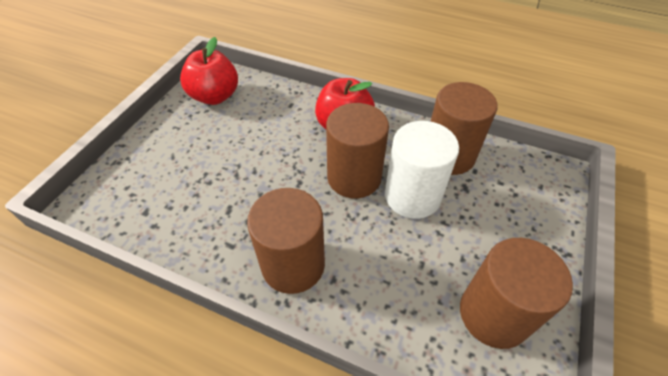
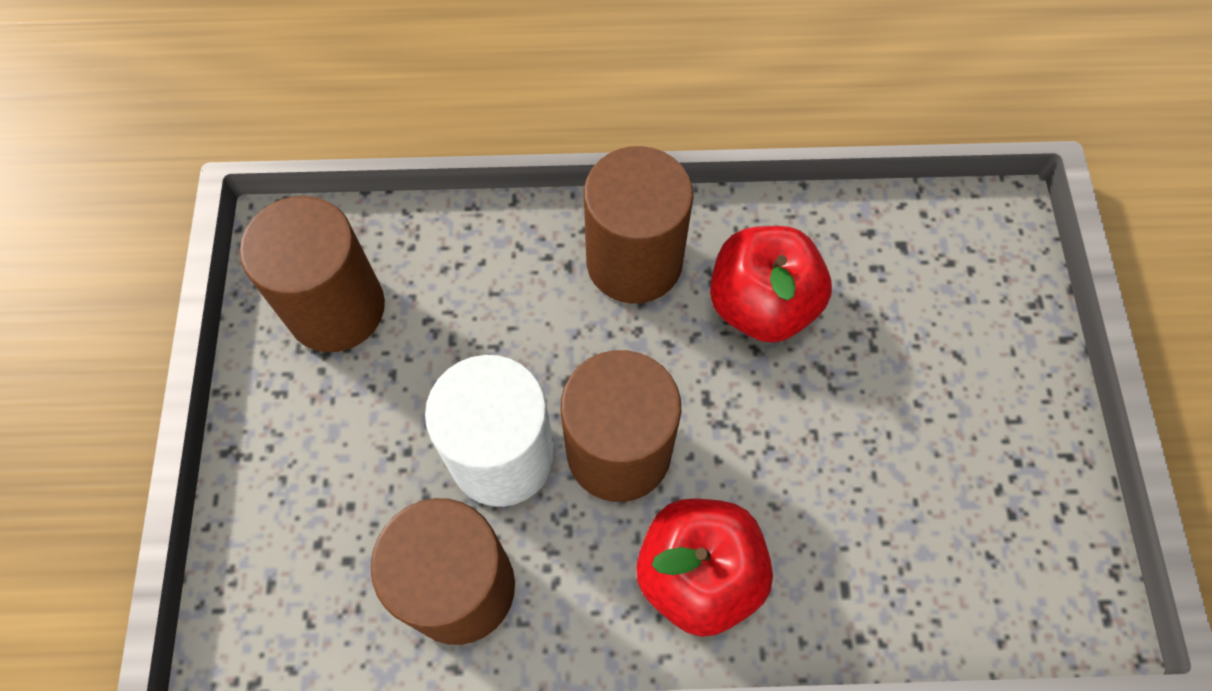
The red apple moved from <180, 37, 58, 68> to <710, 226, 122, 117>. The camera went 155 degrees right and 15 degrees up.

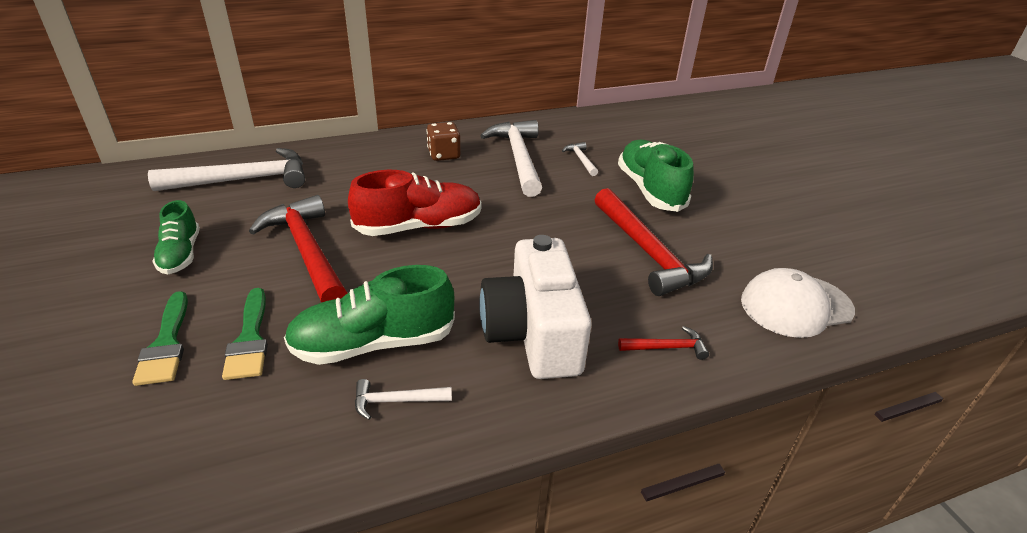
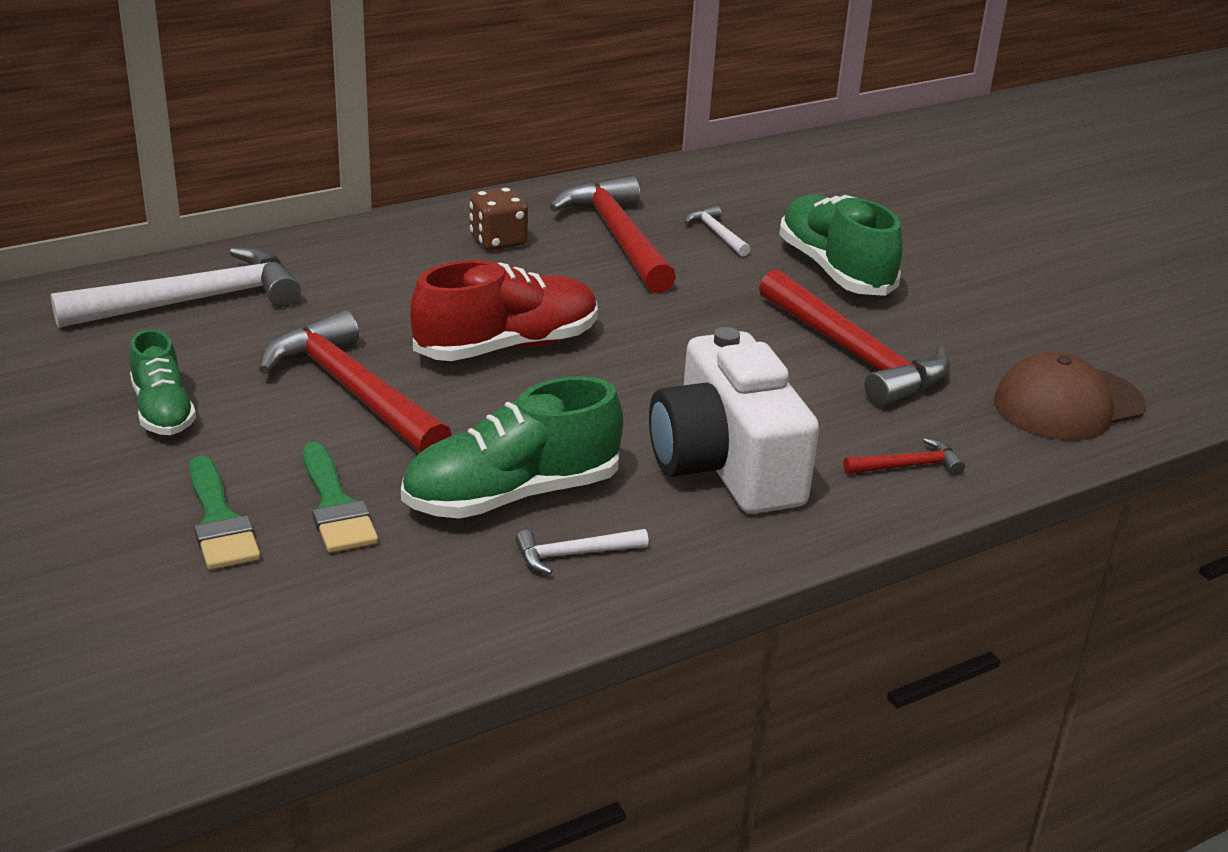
The white hammer at <480, 120, 62, 77> became the red hammer at <550, 176, 126, 117>. The white cap at <741, 268, 114, 70> became the brown cap at <994, 352, 152, 88>. The camera went 10 degrees left and 5 degrees down.

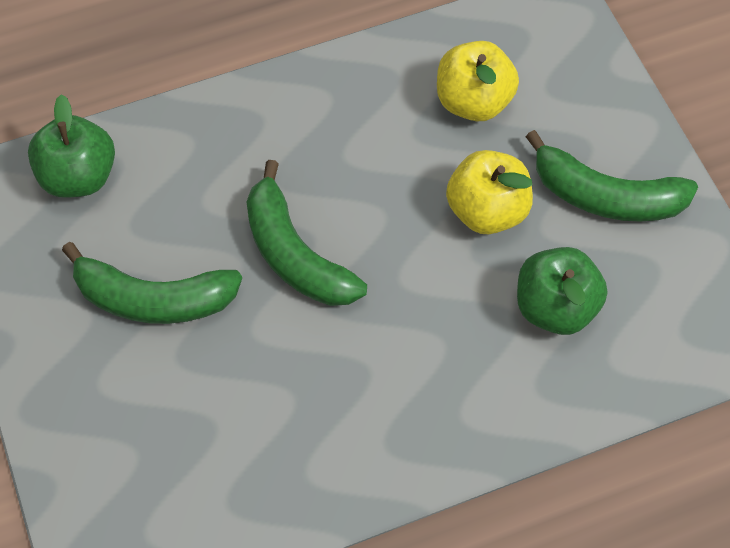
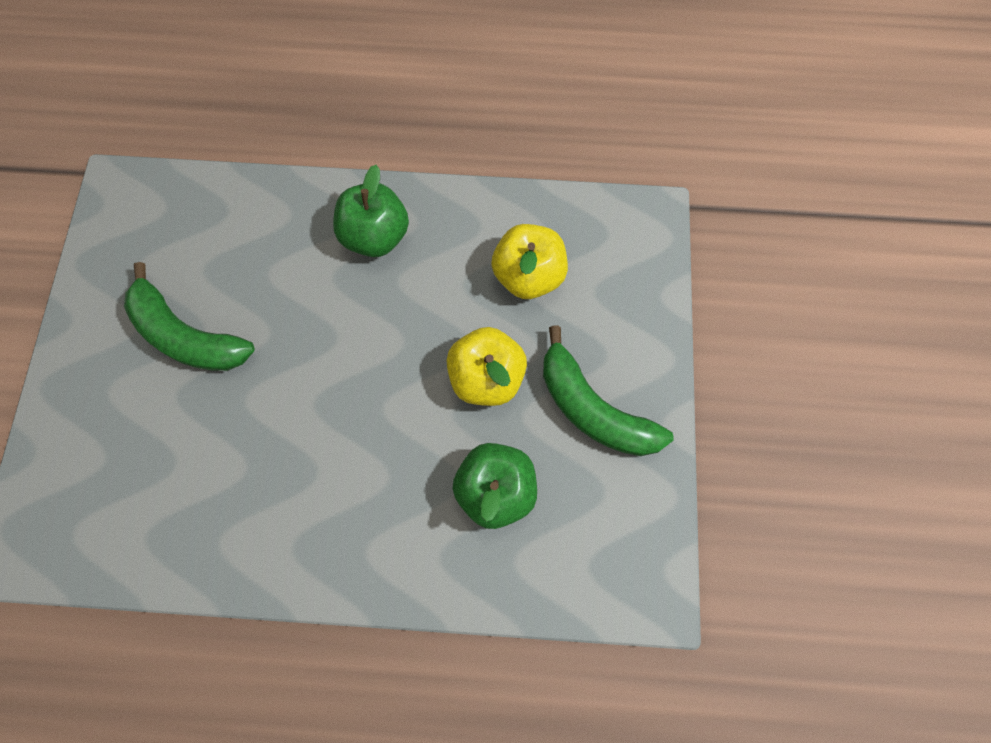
The green apple moved from <28, 94, 87, 104> to <333, 165, 76, 92>. The green banana at <247, 160, 120, 146> disappeared. The camera went 25 degrees right and 10 degrees up.

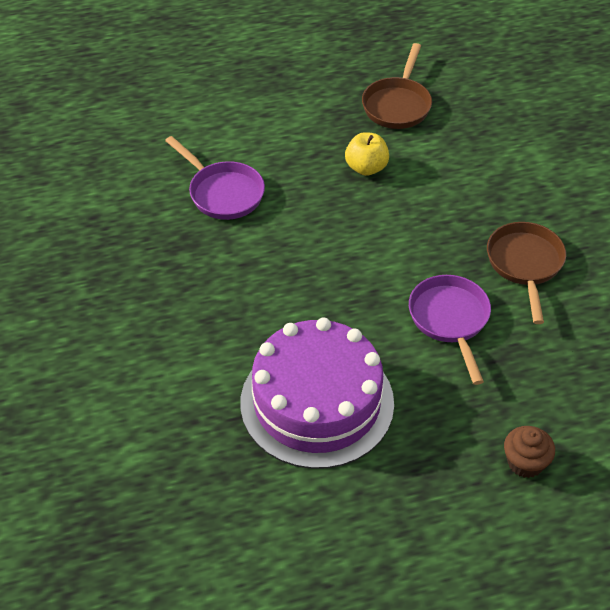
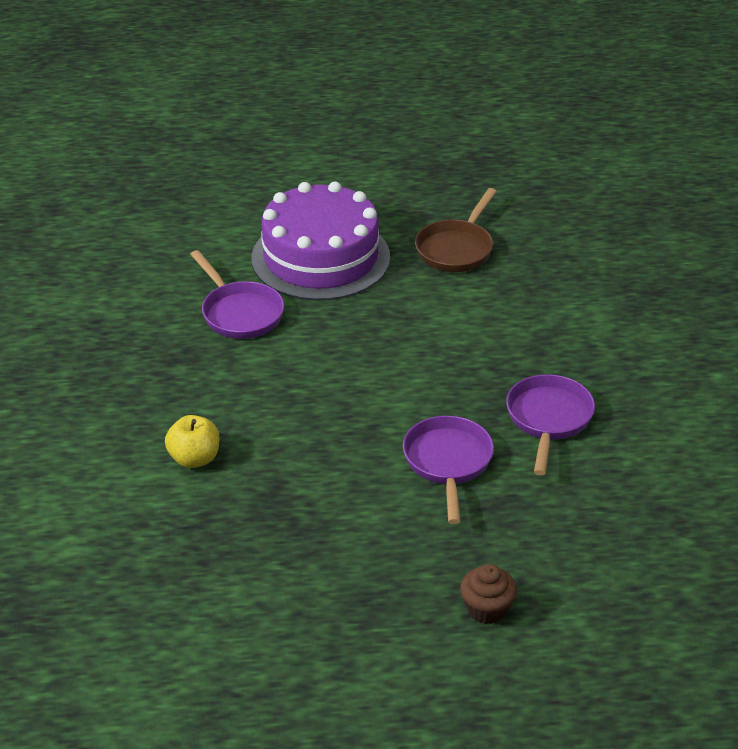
The purple cake moved from <240, 318, 154, 151> to <251, 182, 139, 119>. The yellow apple moved from <345, 132, 44, 44> to <165, 415, 54, 53>. The brown pan at <487, 222, 79, 102> became the purple pan at <506, 374, 89, 101>. The camera went 10 degrees right and 10 degrees down.

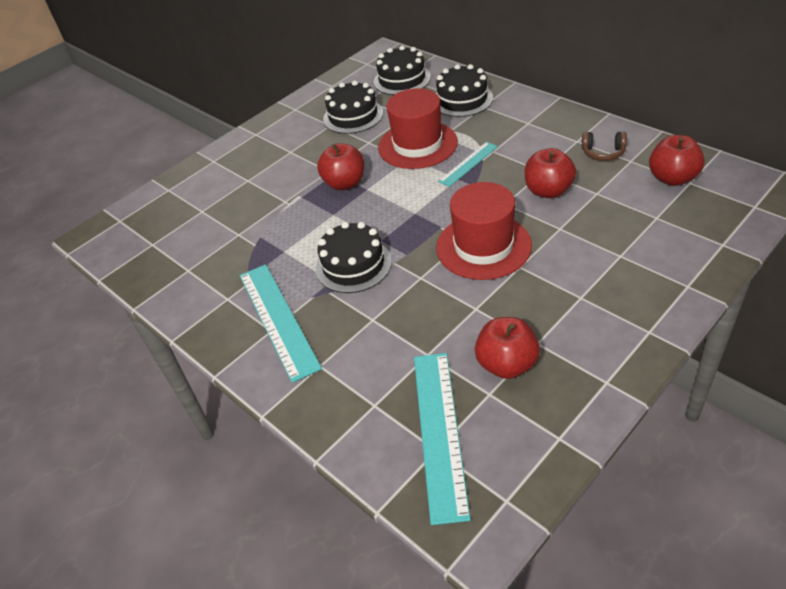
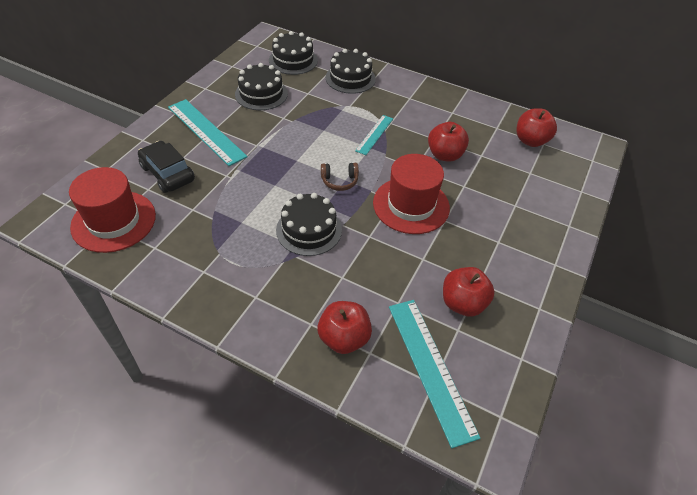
The turquoise ruler moved from <240, 264, 82, 119> to <168, 99, 80, 67>. The red apple moved from <317, 143, 47, 47> to <318, 301, 54, 53>. The red hat moved from <378, 88, 80, 81> to <69, 167, 87, 86>. The brown headphones moved from <582, 132, 45, 29> to <321, 163, 38, 28>. The black car at <138, 141, 57, 52> appeared. The camera went 25 degrees left and 5 degrees up.

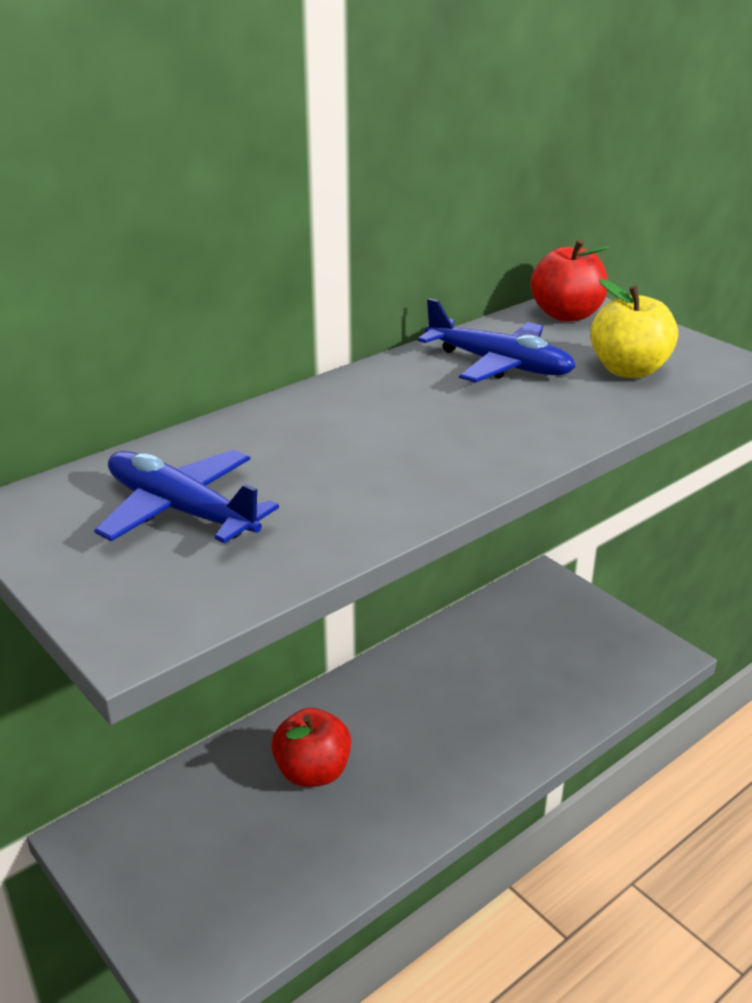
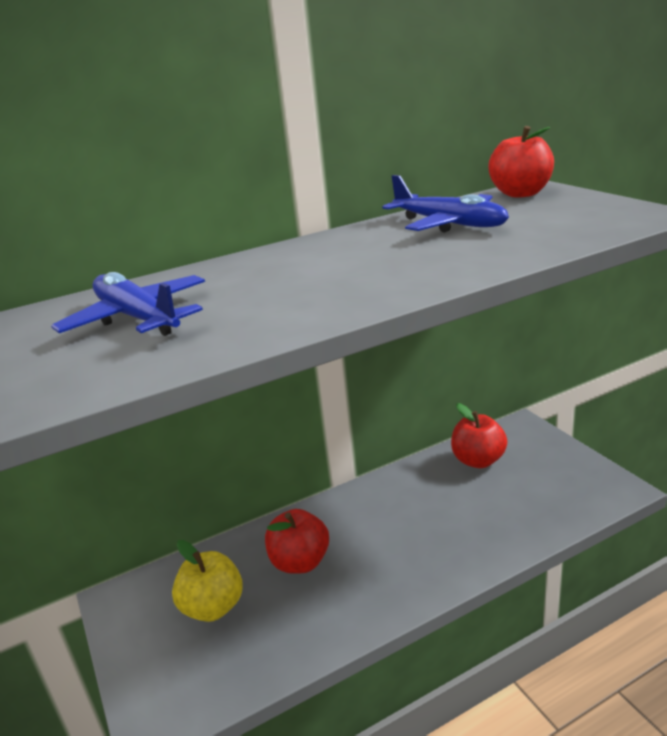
The yellow apple moved from <590, 279, 88, 99> to <172, 540, 71, 82>. The red apple at <451, 403, 57, 65> appeared. The camera went 15 degrees right and 5 degrees down.

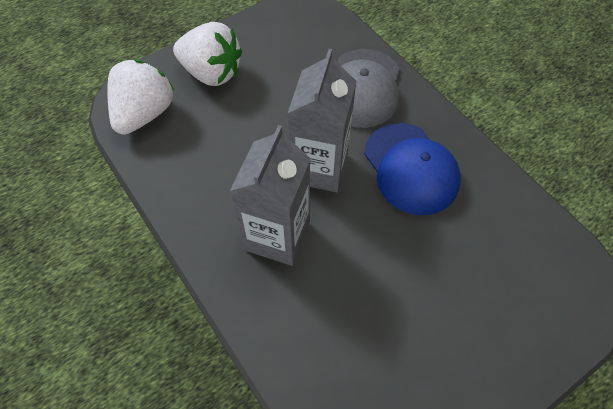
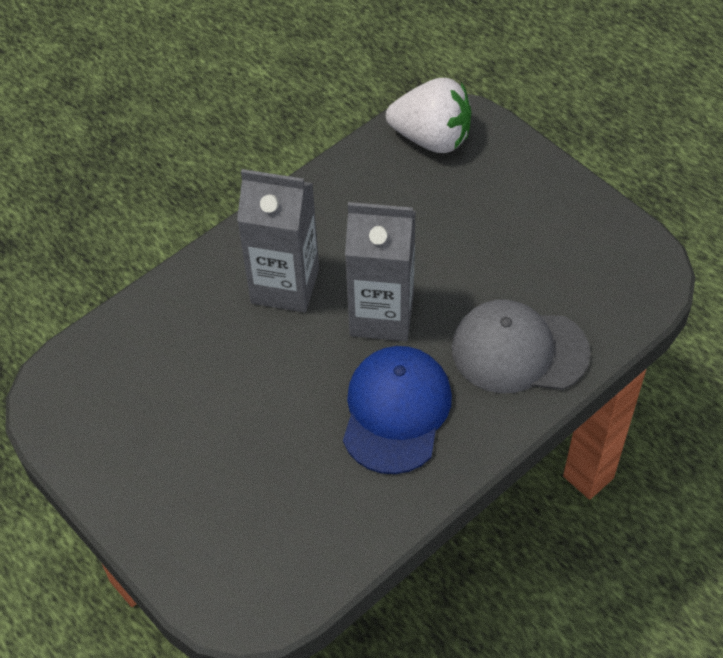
The white strawberry at <173, 22, 69, 64> disappeared. The blue cap at <364, 123, 97, 92> turned 135 degrees clockwise. The camera went 85 degrees right and 5 degrees down.

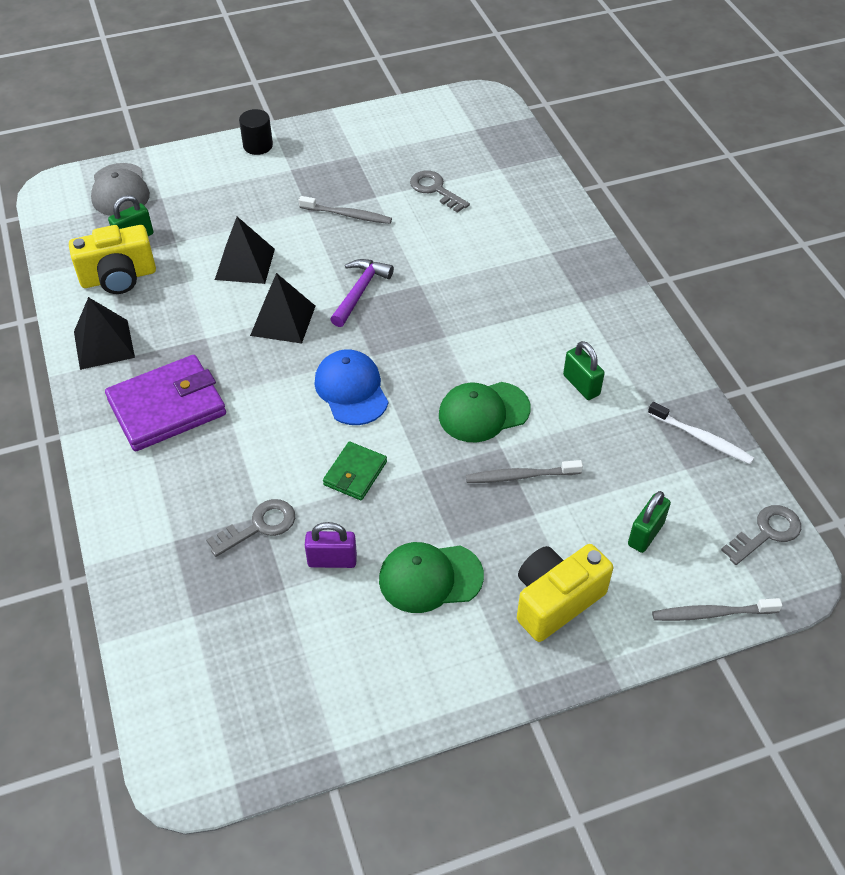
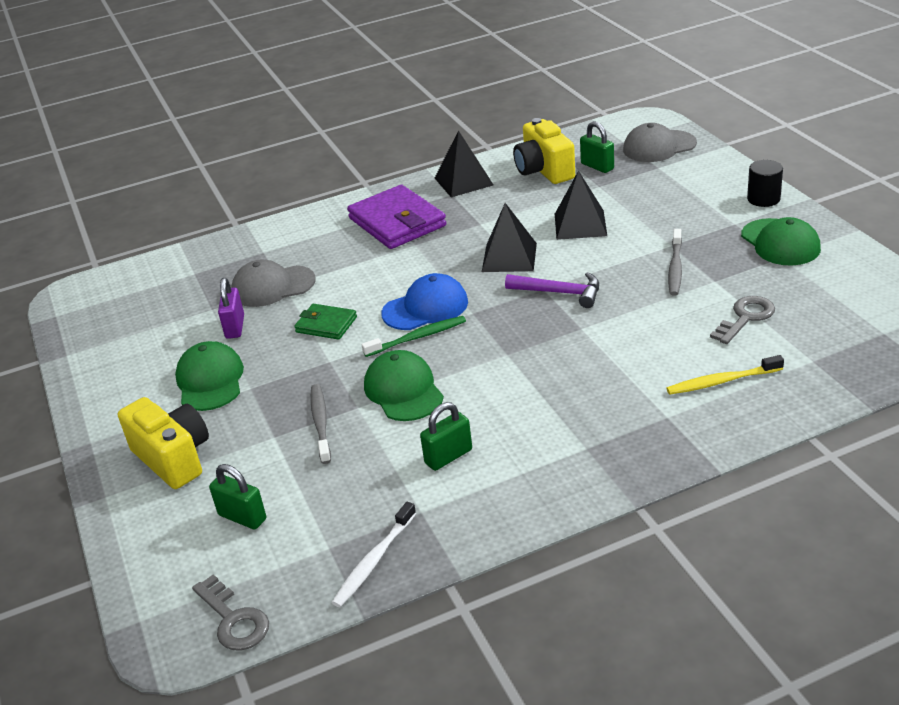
The grey key at <206, 499, 89, 58> was replaced by the grey cap at <231, 260, 85, 47>. The grey toothbrush at <652, 598, 130, 23> disappeared. The green toothbrush at <361, 316, 105, 41> appeared. The yellow toothbrush at <667, 355, 117, 39> appeared. The green cap at <741, 217, 80, 49> appeared. The camera went 90 degrees right and 15 degrees down.

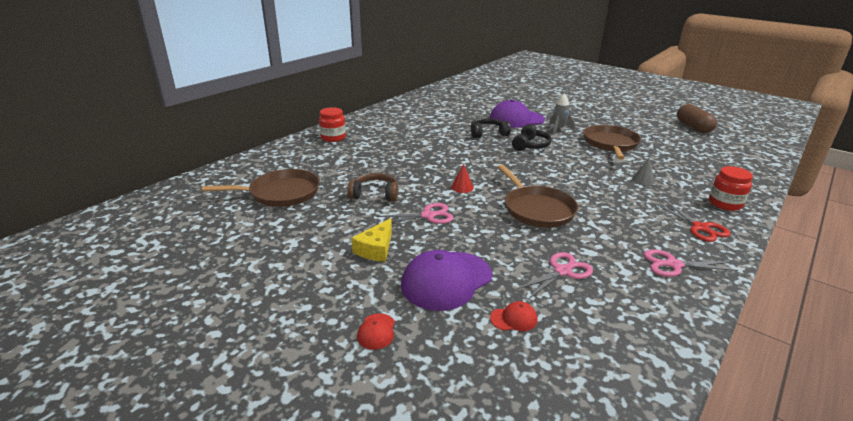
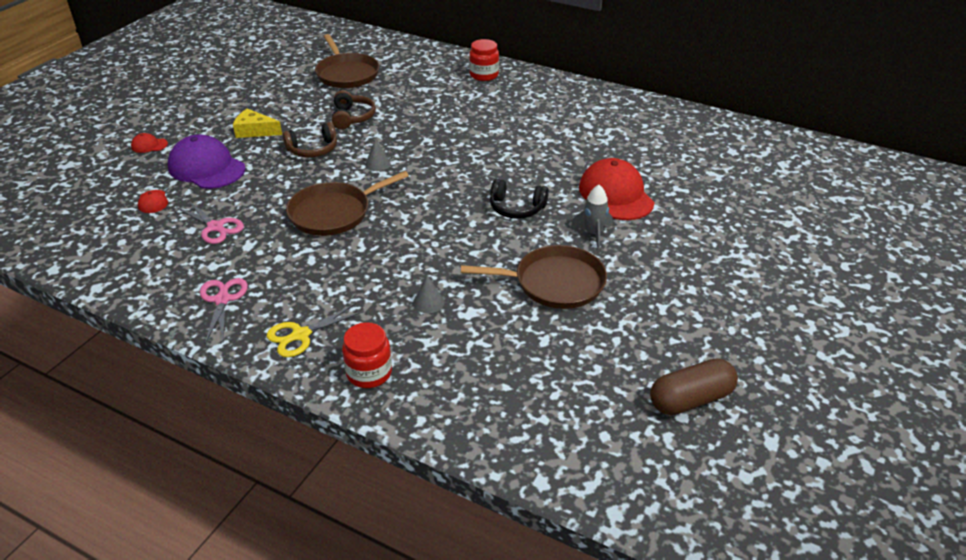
The pink scissors at <377, 203, 77, 21> was replaced by the brown headphones at <282, 122, 55, 35>. The red cone at <451, 164, 23, 29> became the grey cone at <365, 138, 26, 33>. The black headphones at <471, 118, 40, 20> disappeared. The purple cap at <490, 99, 55, 29> became the red cap at <579, 158, 76, 62>. The red scissors at <656, 201, 75, 41> became the yellow scissors at <267, 303, 97, 54>. The camera went 80 degrees right and 10 degrees up.

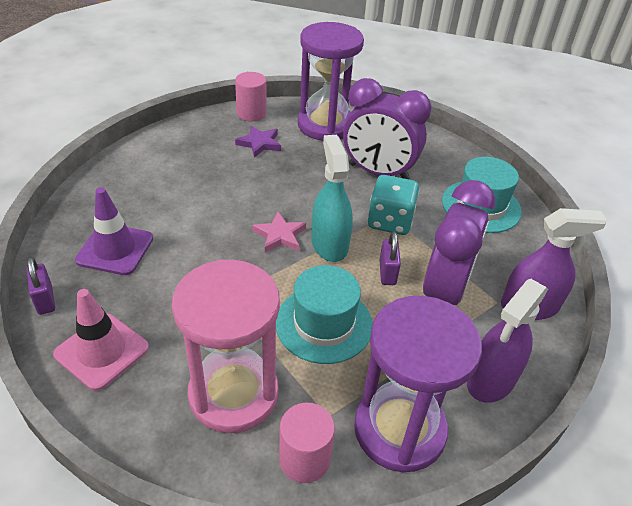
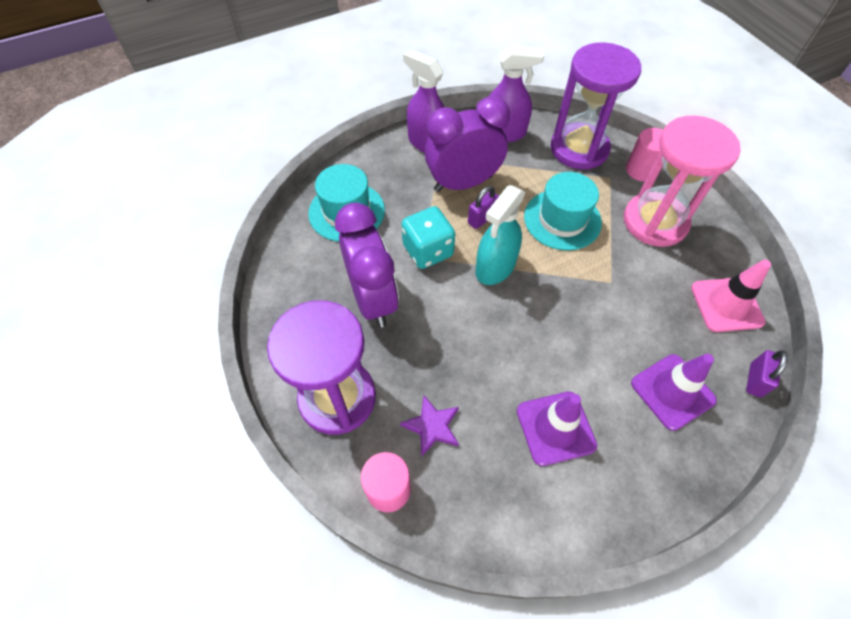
The pink star at <252, 212, 54, 41> disappeared. The purple traffic cone at <517, 391, 80, 75> appeared. The camera went 130 degrees left and 15 degrees up.

